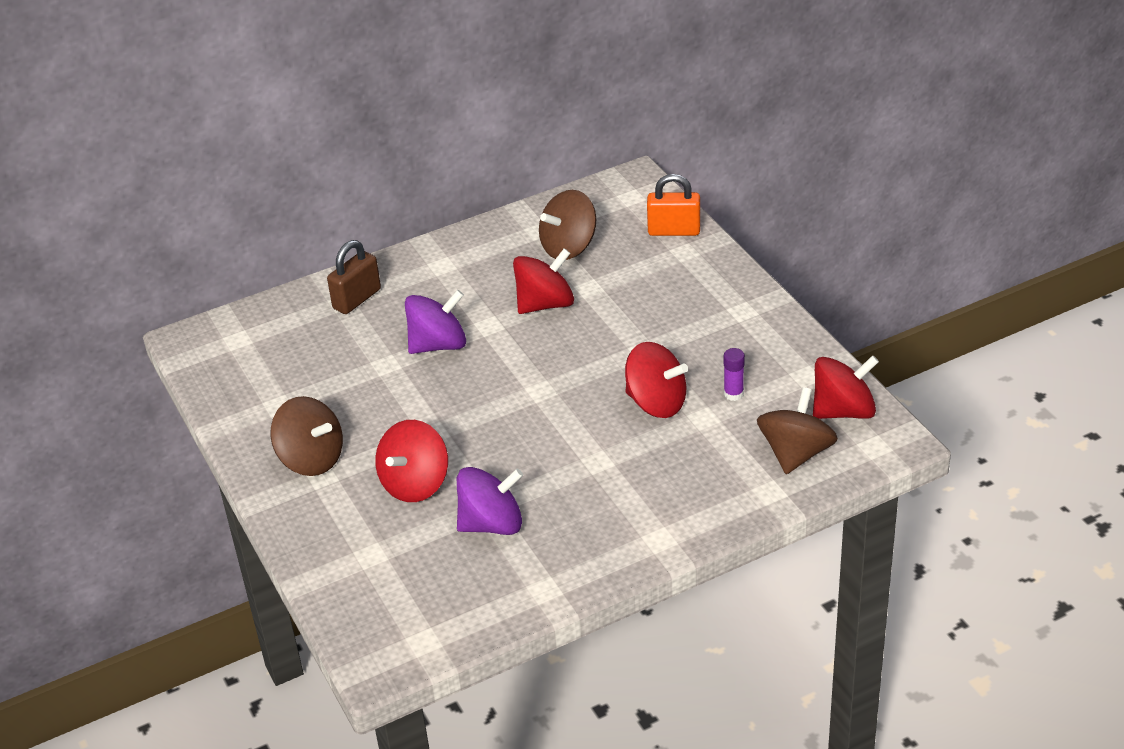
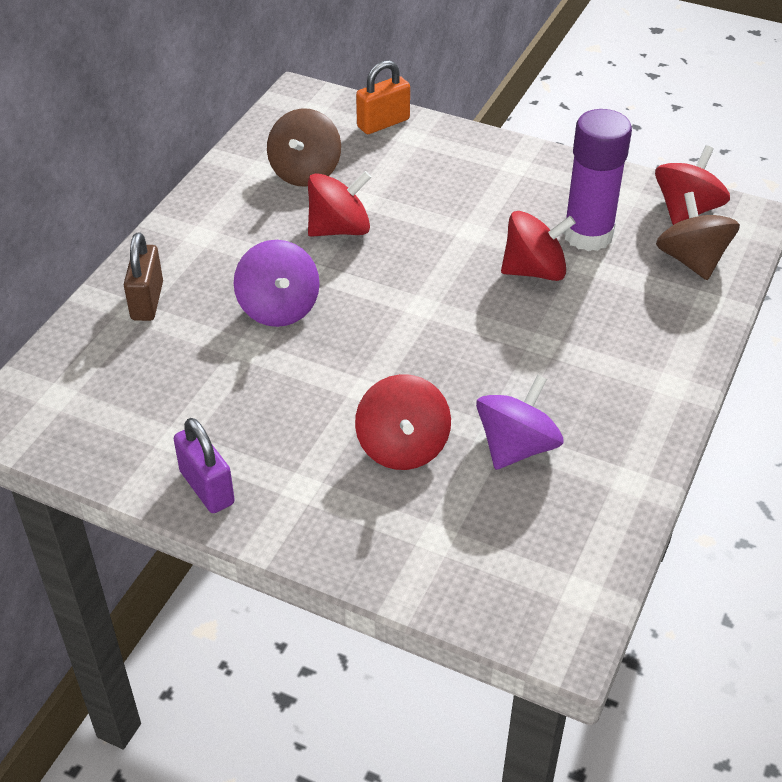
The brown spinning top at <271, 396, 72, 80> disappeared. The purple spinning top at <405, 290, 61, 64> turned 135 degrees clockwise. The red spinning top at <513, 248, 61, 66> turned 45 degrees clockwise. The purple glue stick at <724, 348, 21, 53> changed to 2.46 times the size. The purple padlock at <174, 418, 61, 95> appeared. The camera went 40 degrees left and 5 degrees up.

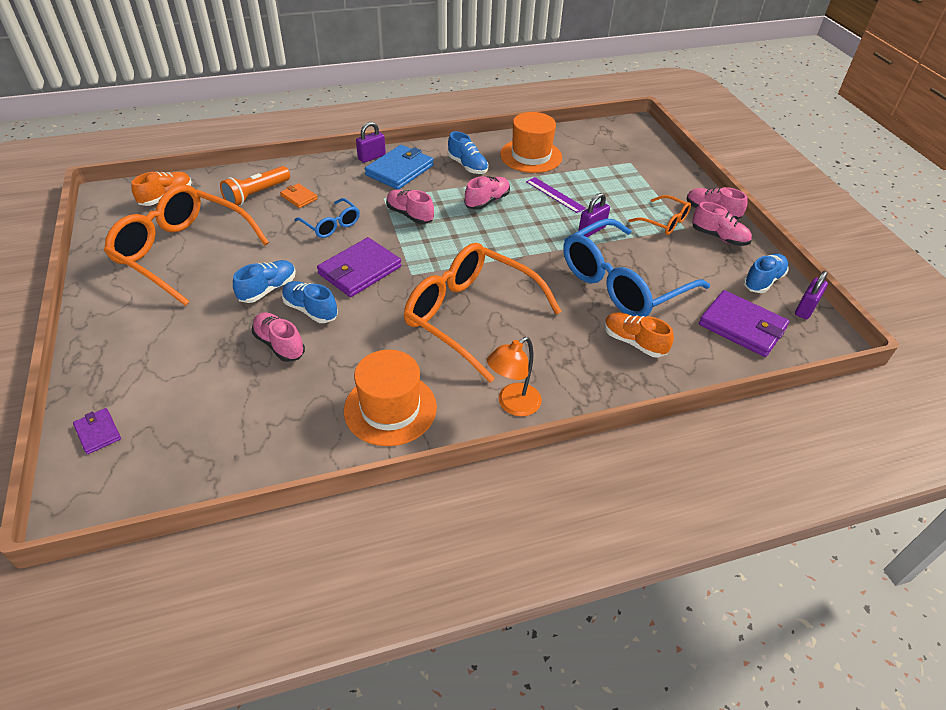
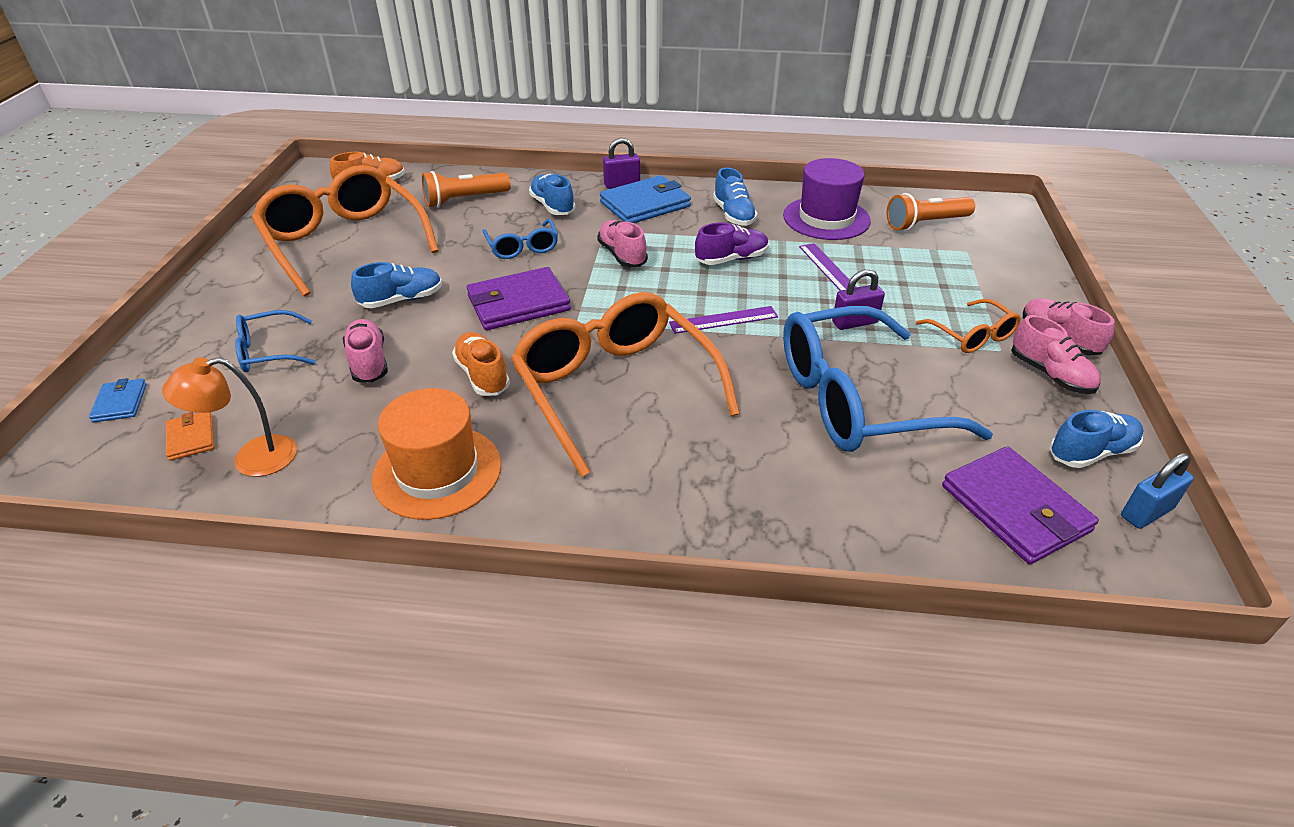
The purple wallet at <73, 408, 48, 46> became the blue wallet at <89, 378, 58, 44>. The orange wallet moved from <280, 183, 38, 25> to <166, 412, 48, 49>. The blue shoe moved from <282, 281, 56, 42> to <529, 174, 46, 41>. The pink shoe at <464, 176, 46, 34> became the purple shoe at <695, 222, 74, 43>. The orange lamp moved from <487, 337, 55, 79> to <162, 357, 135, 120>. The orange hat at <500, 112, 62, 61> became the purple hat at <783, 158, 88, 82>. The orange shoe moved from <604, 312, 70, 46> to <452, 332, 58, 64>. The purple padlock at <795, 271, 33, 49> became the blue padlock at <1121, 453, 73, 76>. The blue glasses at <235, 310, 81, 62> appeared. The purple ruler at <669, 306, 109, 28> appeared. The orange flashlight at <887, 193, 88, 38> appeared. The camera went 25 degrees right and 5 degrees down.

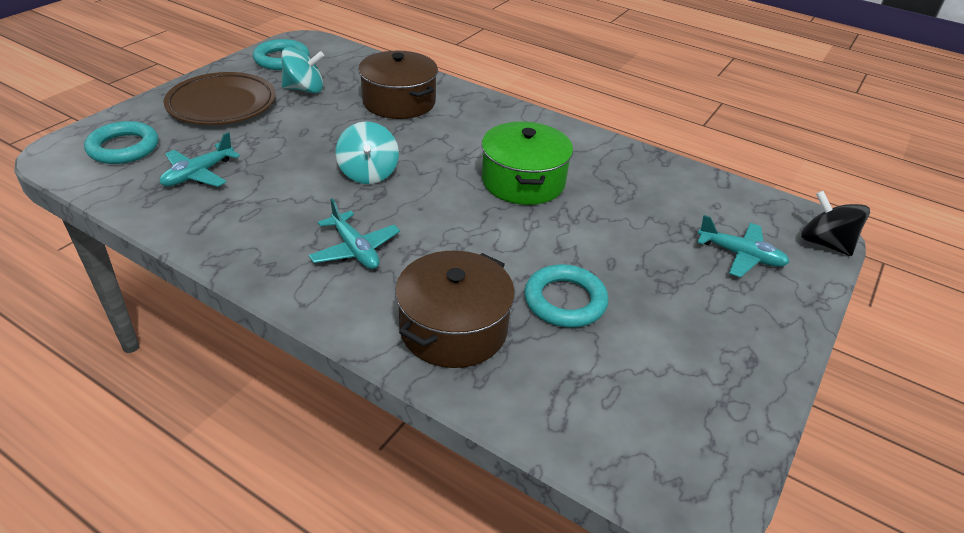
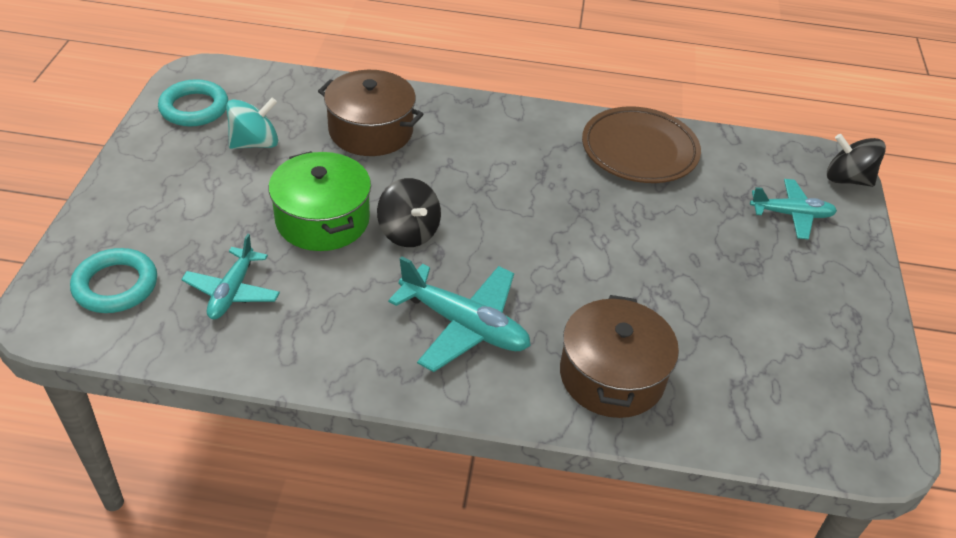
The brown plate moved from <164, 72, 112, 53> to <582, 106, 119, 77>. The turquoise plane at <309, 199, 91, 70> changed to 1.52 times the size. The turquoise spinning top at <336, 121, 63, 63> became the black spinning top at <377, 178, 64, 69>. The green pot moved from <482, 122, 91, 83> to <268, 151, 103, 100>. The turquoise ring at <524, 264, 85, 64> disappeared. The camera went 25 degrees left and 5 degrees up.

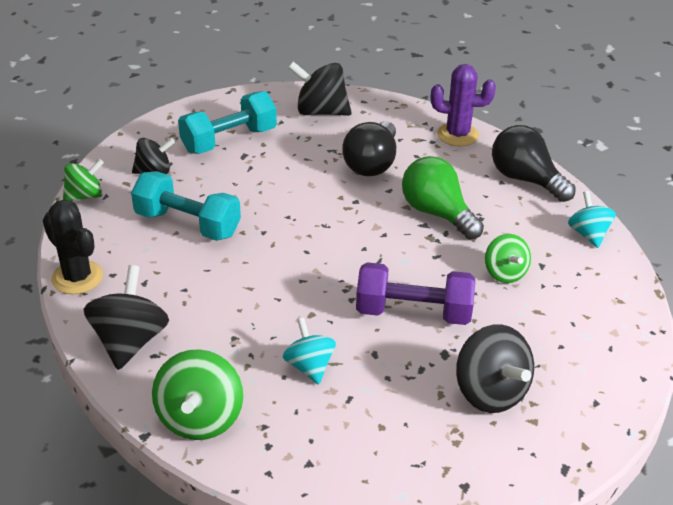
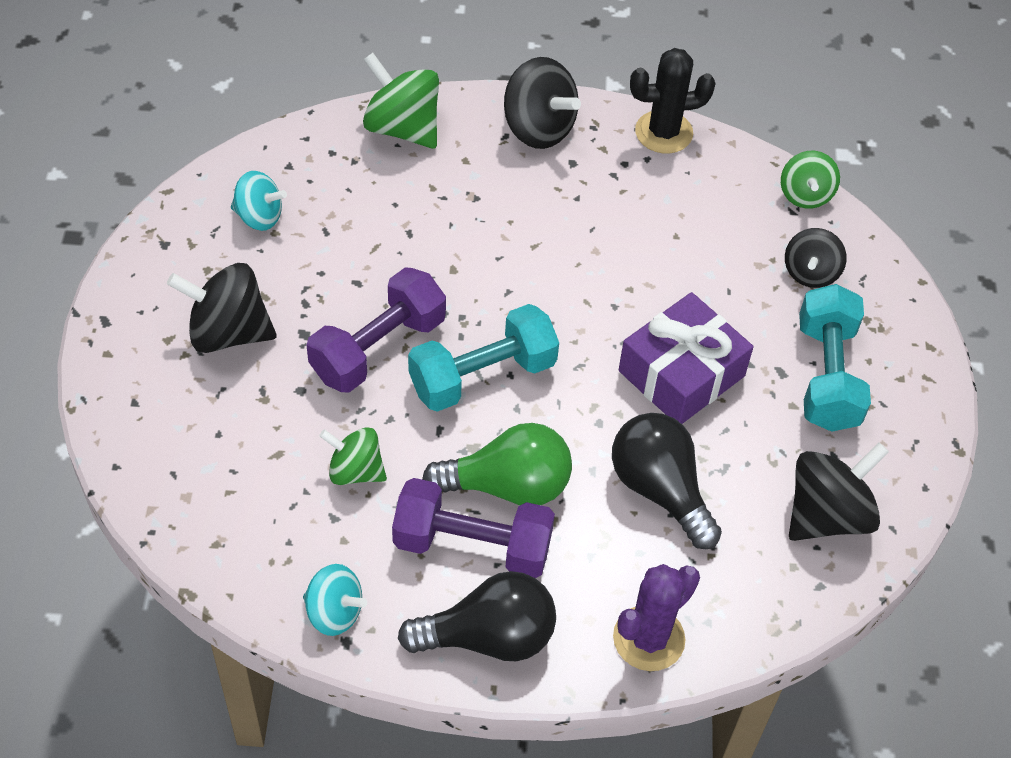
The turquoise dumbbell moved from <131, 171, 110, 70> to <408, 304, 151, 108>. The turquoise spinning top moved from <283, 318, 53, 67> to <231, 171, 56, 60>. The purple dumbbell at <392, 478, 163, 100> appeared. The purple gift at <619, 292, 135, 132> appeared. The camera went 125 degrees right and 15 degrees up.

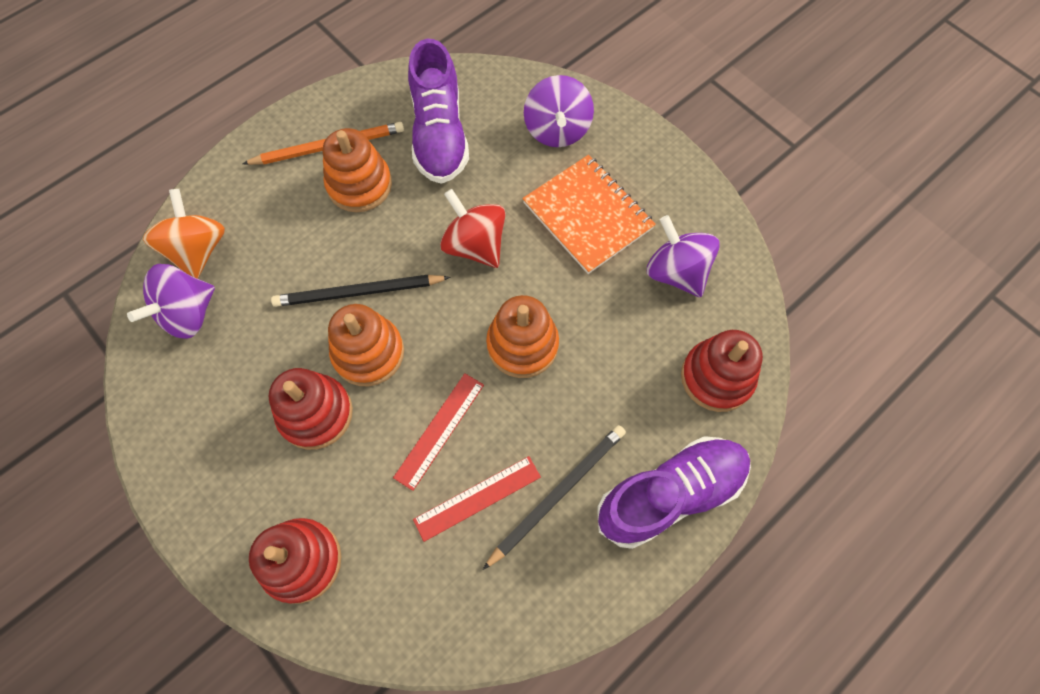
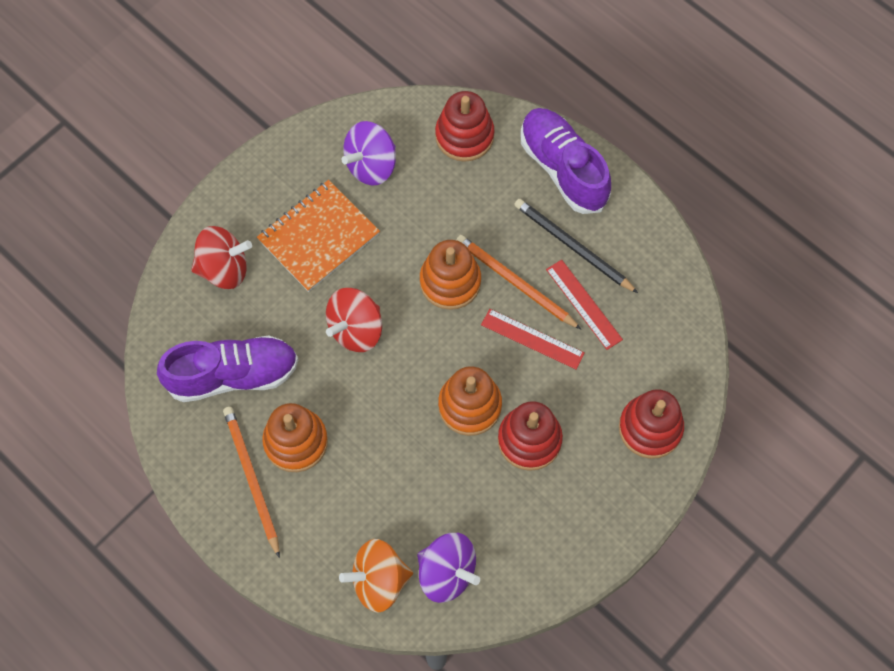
The black pencil at <271, 275, 179, 32> disappeared. The purple spinning top at <524, 75, 70, 72> became the red spinning top at <191, 226, 61, 63>. The orange pencil at <456, 235, 125, 94> appeared. The camera went 95 degrees left and 0 degrees up.

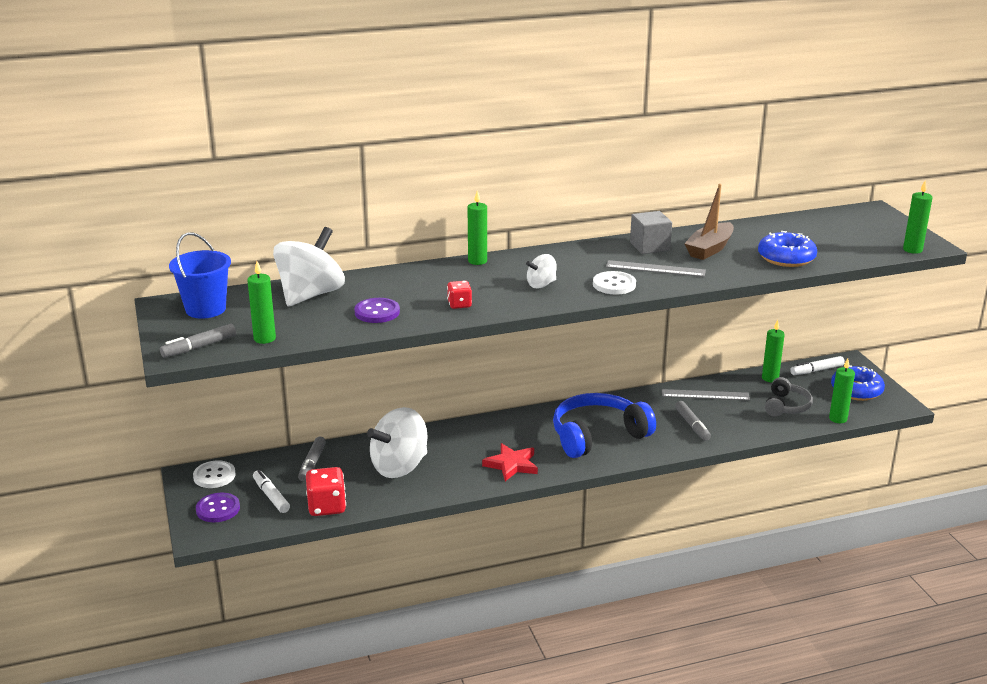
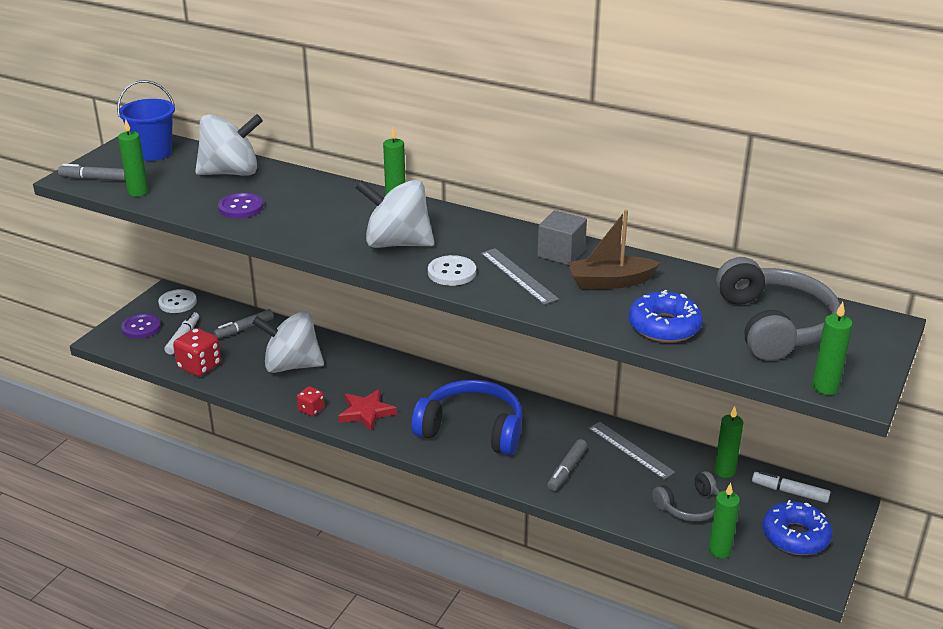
The red dice moved from <447, 281, 25, 28> to <297, 386, 27, 30>. The white spinning top at <526, 254, 31, 34> changed to 2.05 times the size. The grey headphones at <716, 257, 124, 104> appeared. The camera went 45 degrees right and 5 degrees up.

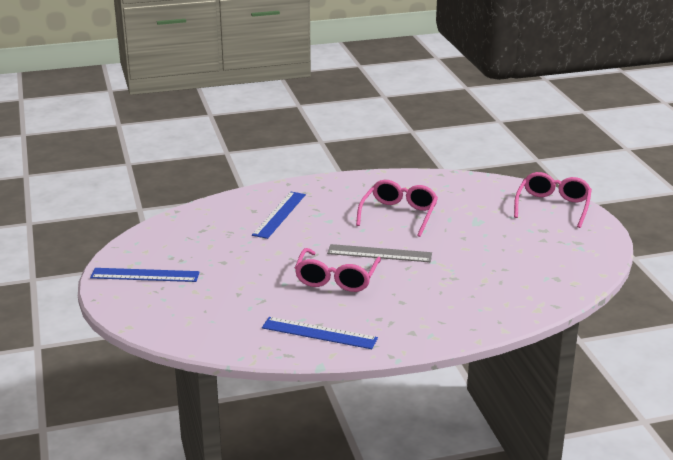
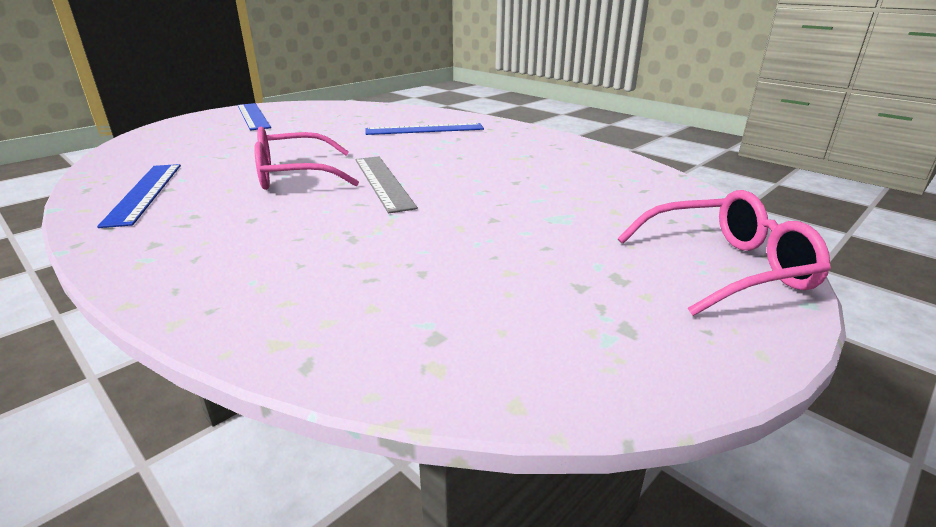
The pink glasses at <356, 180, 82, 57> disappeared. The camera went 60 degrees right and 0 degrees up.

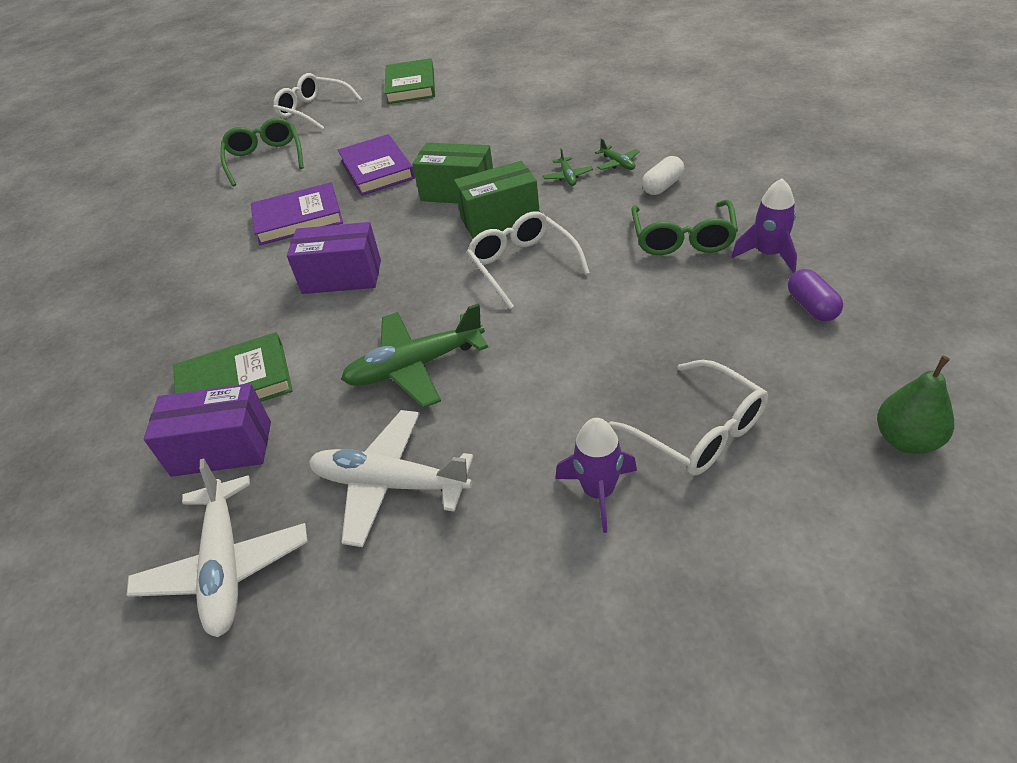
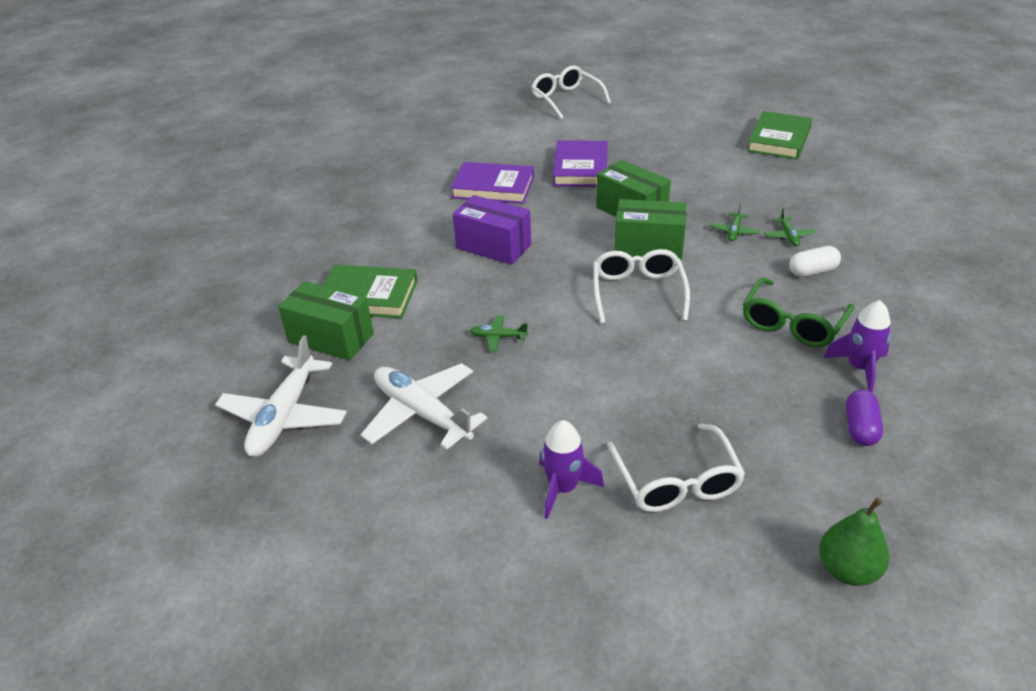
The purple box at <143, 383, 128, 94> became the green box at <278, 281, 96, 80>. The green glasses at <220, 118, 84, 68> disappeared. The green plane at <341, 303, 147, 105> changed to 0.46 times the size. The green book moved from <384, 58, 51, 46> to <747, 111, 65, 48>. The camera went 25 degrees right and 5 degrees down.

